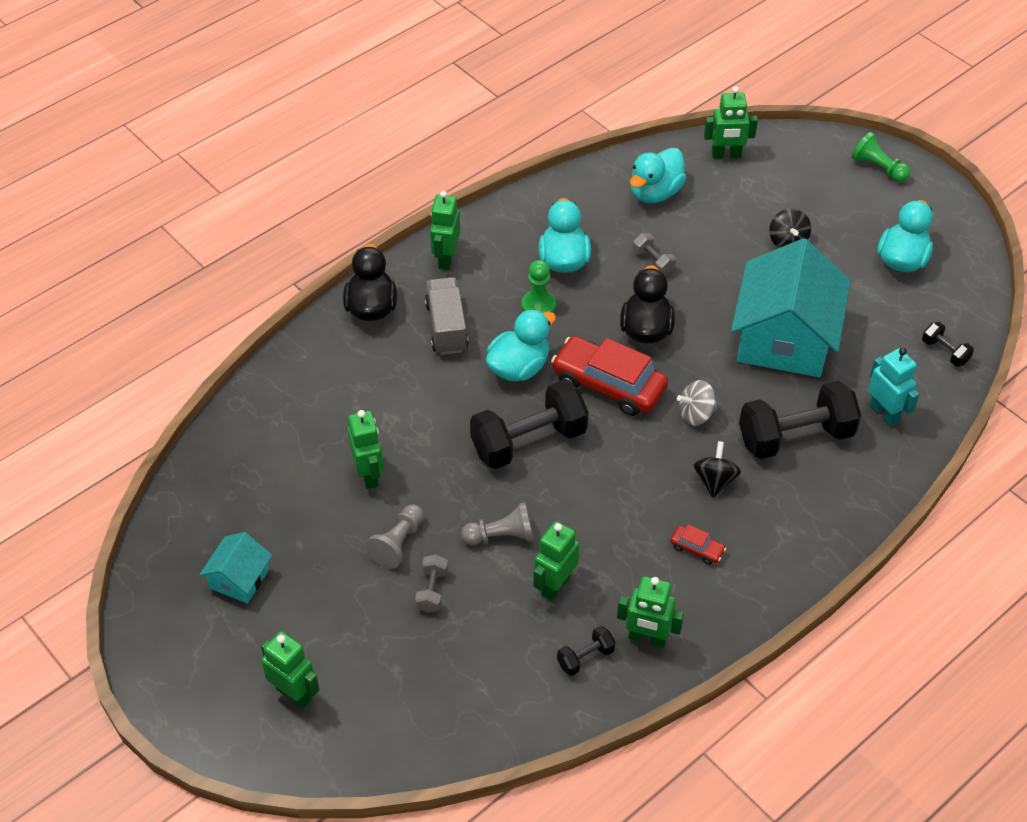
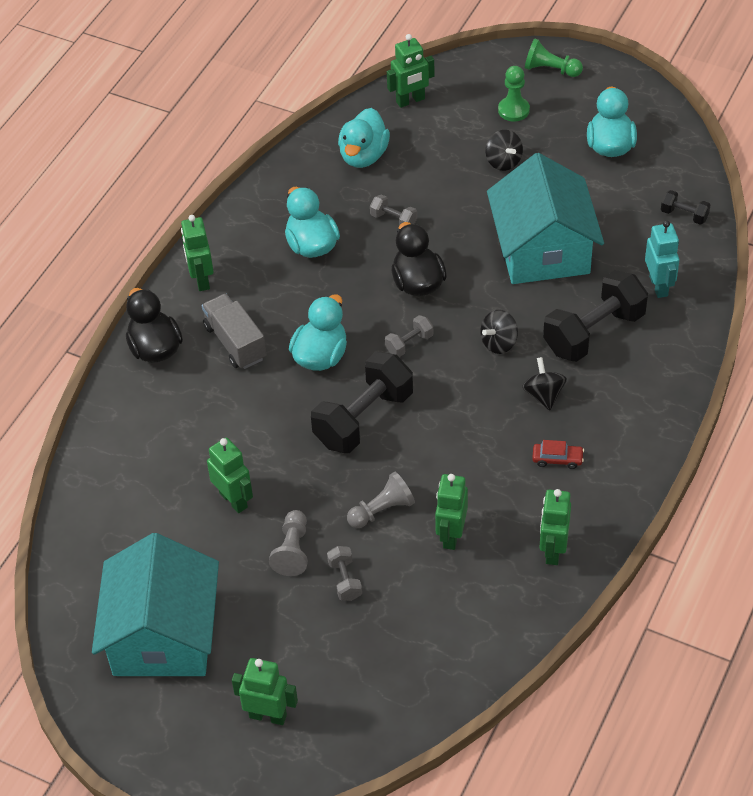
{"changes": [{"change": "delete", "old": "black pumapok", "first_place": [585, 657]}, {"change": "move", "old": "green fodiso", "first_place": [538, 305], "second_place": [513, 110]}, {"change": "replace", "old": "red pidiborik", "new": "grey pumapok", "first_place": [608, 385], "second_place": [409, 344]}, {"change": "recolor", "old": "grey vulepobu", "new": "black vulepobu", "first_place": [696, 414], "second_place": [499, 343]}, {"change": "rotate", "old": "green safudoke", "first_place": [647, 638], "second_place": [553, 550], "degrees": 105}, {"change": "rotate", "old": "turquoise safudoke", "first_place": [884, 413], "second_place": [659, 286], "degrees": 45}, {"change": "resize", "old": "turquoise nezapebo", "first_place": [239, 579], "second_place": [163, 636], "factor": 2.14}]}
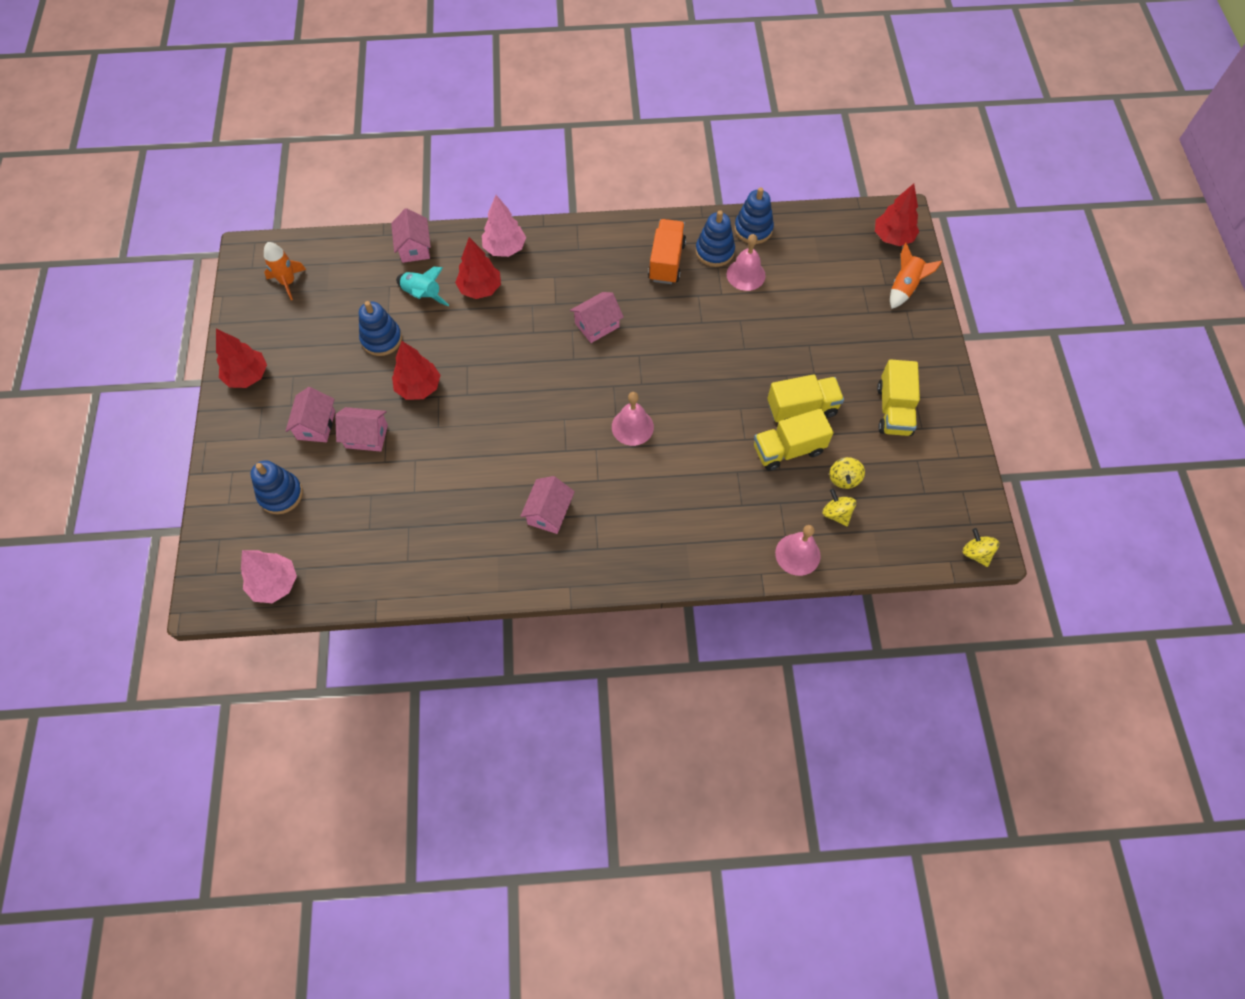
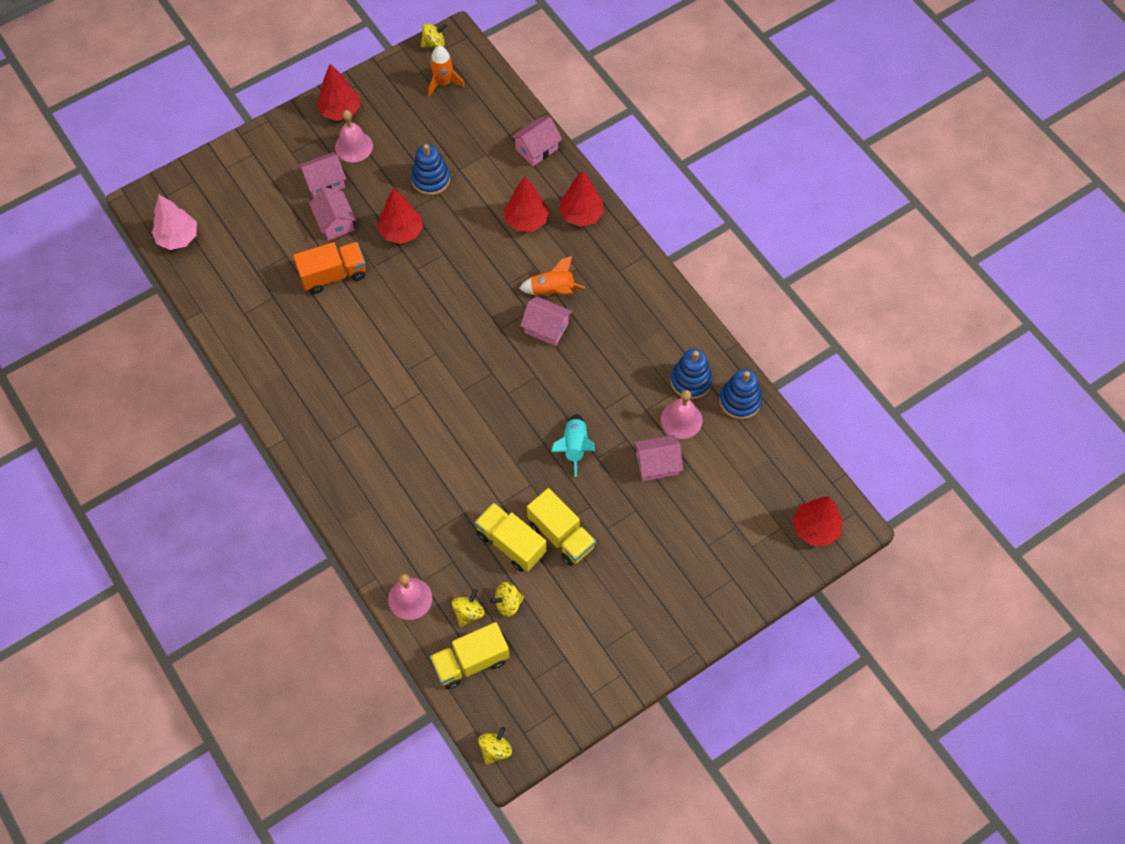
{"changes": [{"change": "delete", "old": "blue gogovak", "first_place": [280, 494]}, {"change": "insert", "new": "yellow vulepobu", "second_place": [434, 43]}, {"change": "move", "old": "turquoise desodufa", "first_place": [422, 295], "second_place": [574, 447]}, {"change": "move", "old": "pink nezapebo", "first_place": [549, 512], "second_place": [657, 464]}, {"change": "move", "old": "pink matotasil", "first_place": [632, 427], "second_place": [353, 146]}, {"change": "move", "old": "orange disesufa", "first_place": [666, 261], "second_place": [333, 275]}, {"change": "move", "old": "yellow disesufa", "first_place": [894, 410], "second_place": [471, 662]}, {"change": "move", "old": "orange desodufa", "first_place": [905, 287], "second_place": [552, 291]}, {"change": "recolor", "old": "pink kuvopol", "new": "red kuvopol", "first_place": [505, 248], "second_place": [581, 215]}]}
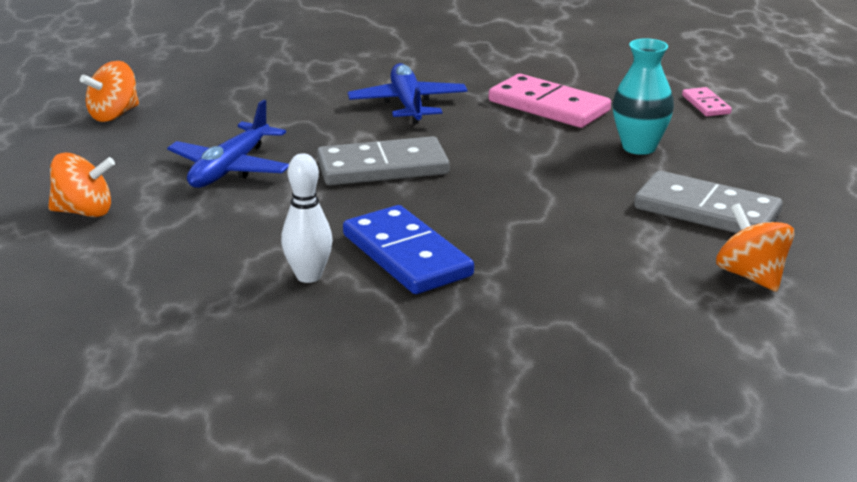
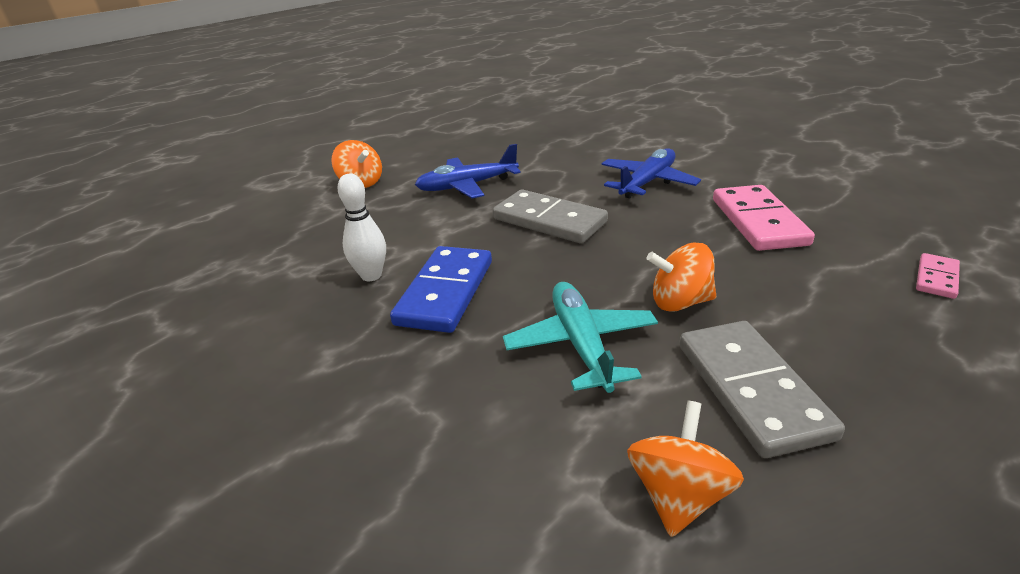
{"changes": [{"change": "delete", "old": "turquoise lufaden", "first_place": [639, 147]}, {"change": "insert", "new": "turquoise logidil", "second_place": [581, 344]}, {"change": "move", "old": "orange vulepobu", "first_place": [114, 115], "second_place": [680, 302]}]}
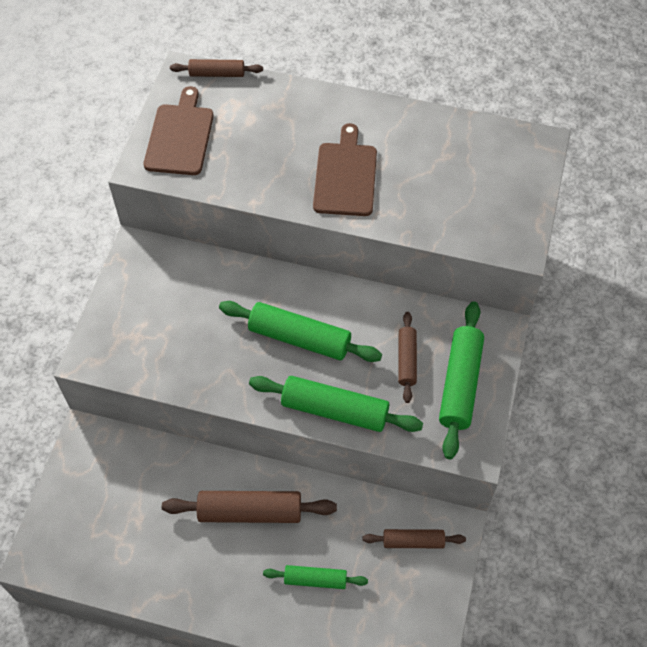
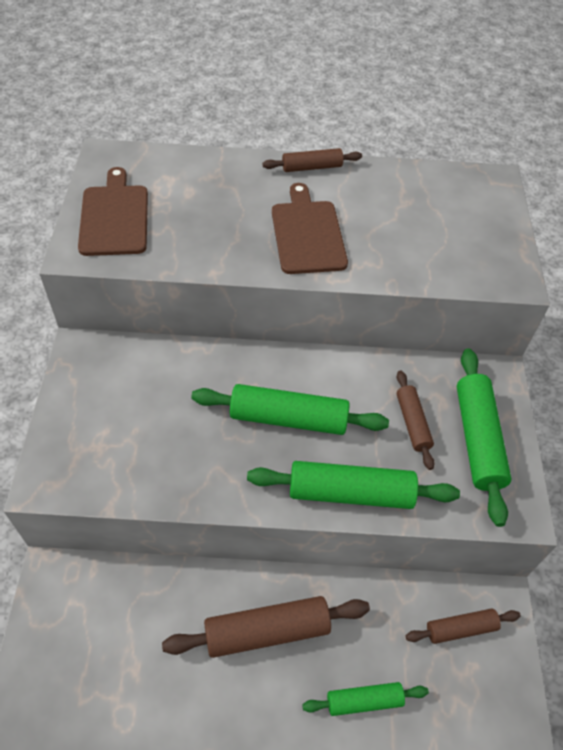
{"changes": [{"change": "move", "old": "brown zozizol", "first_place": [217, 74], "second_place": [312, 167]}]}
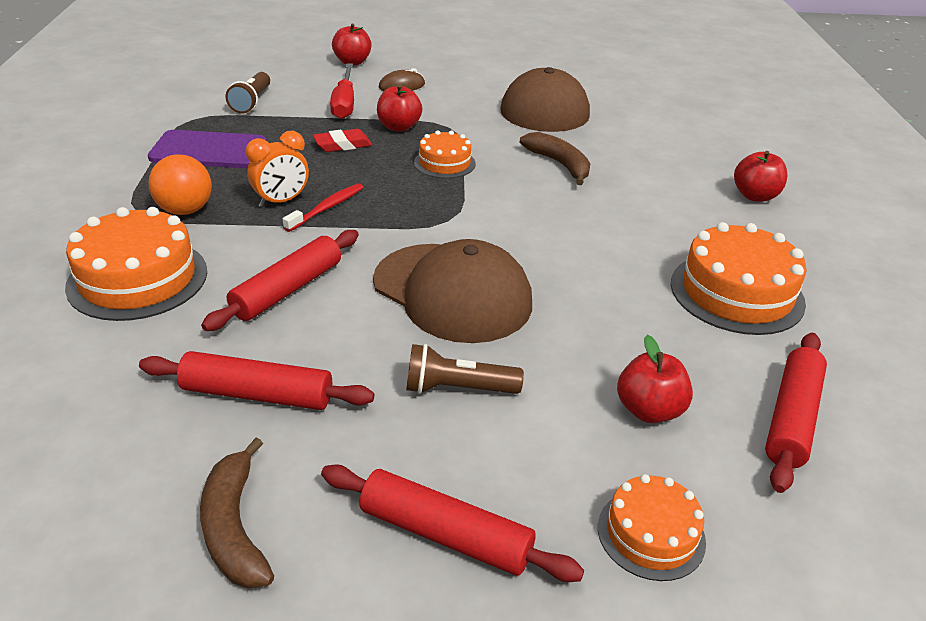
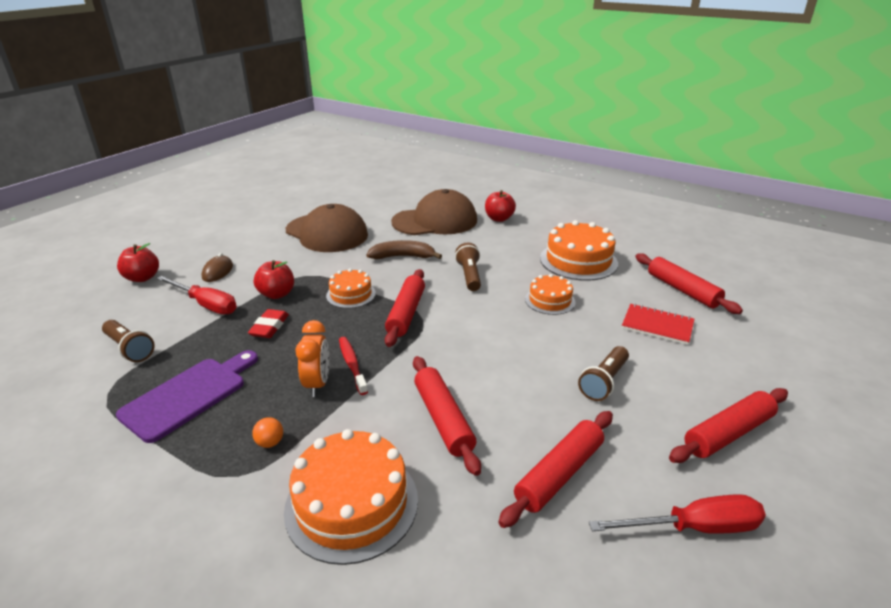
{"changes": [{"change": "insert", "new": "red zozizol", "second_place": [406, 313]}, {"change": "insert", "new": "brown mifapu", "second_place": [469, 275]}, {"change": "move", "old": "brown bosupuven", "first_place": [452, 292], "second_place": [435, 221]}, {"change": "move", "old": "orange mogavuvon", "first_place": [651, 534], "second_place": [550, 300]}, {"change": "replace", "old": "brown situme", "new": "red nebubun", "first_place": [234, 527], "second_place": [694, 528]}, {"change": "replace", "old": "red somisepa", "new": "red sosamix", "first_place": [649, 410], "second_place": [657, 325]}, {"change": "resize", "old": "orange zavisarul", "first_place": [185, 210], "second_place": [270, 443], "factor": 0.5}]}
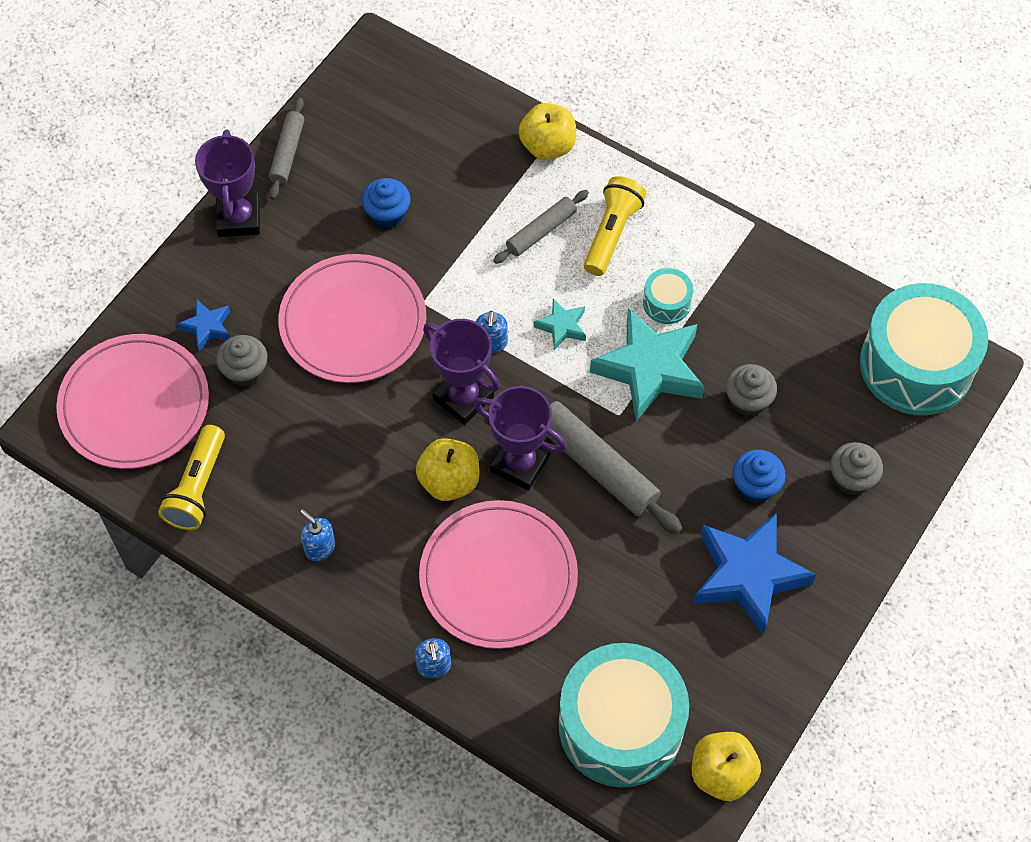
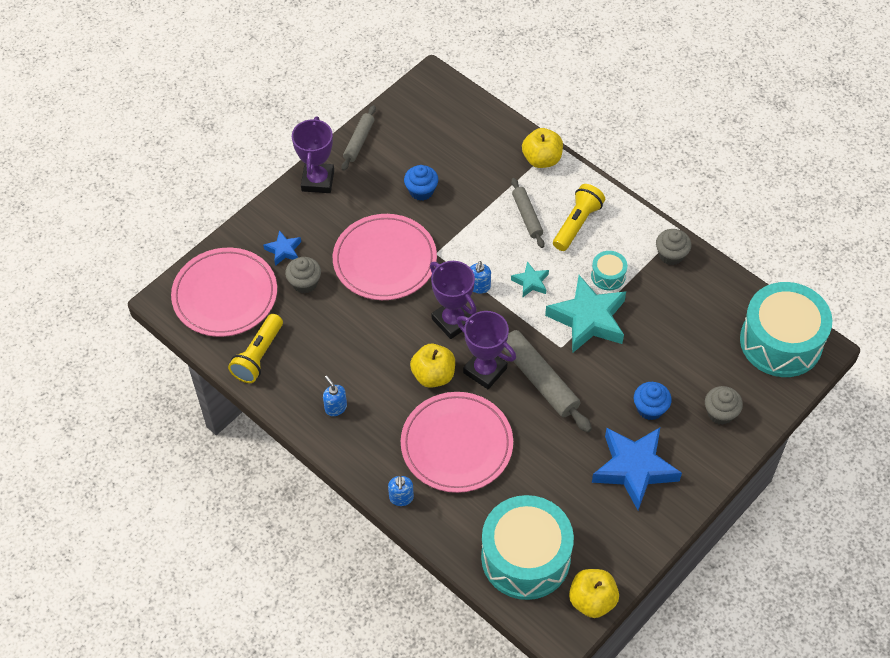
{"changes": [{"change": "move", "old": "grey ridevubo", "first_place": [748, 400], "second_place": [671, 255]}, {"change": "rotate", "old": "grey zozizol", "first_place": [541, 231], "second_place": [527, 216], "degrees": -75}]}
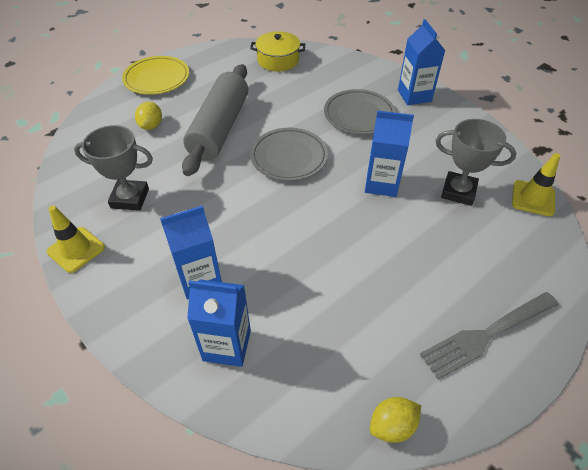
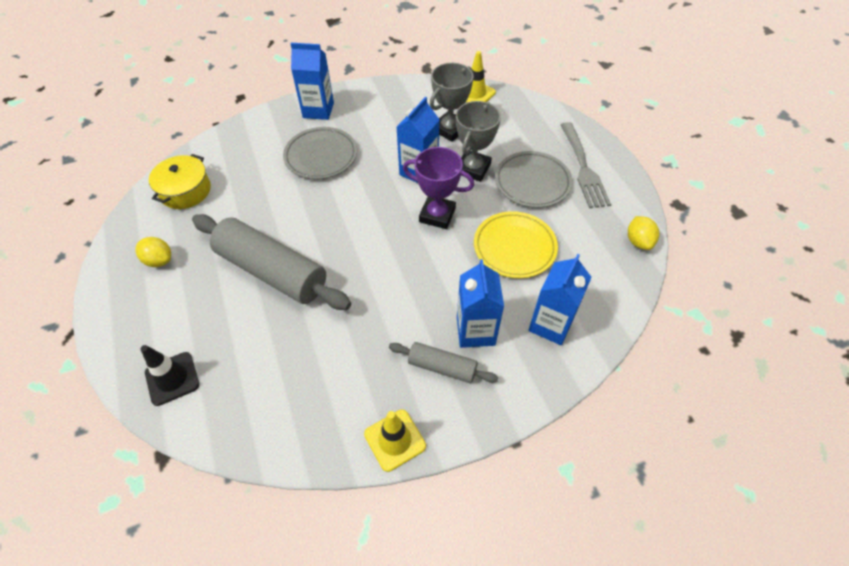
{"changes": [{"change": "insert", "new": "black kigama", "second_place": [172, 378]}, {"change": "insert", "new": "grey zozizol", "second_place": [442, 367]}, {"change": "insert", "new": "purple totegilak", "second_place": [437, 215]}, {"change": "move", "old": "grey totegilak", "first_place": [130, 198], "second_place": [473, 169]}, {"change": "move", "old": "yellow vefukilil", "first_place": [157, 78], "second_place": [514, 247]}, {"change": "move", "old": "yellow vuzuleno", "first_place": [151, 126], "second_place": [159, 260]}, {"change": "move", "old": "grey vefukilil", "first_place": [289, 157], "second_place": [532, 182]}]}
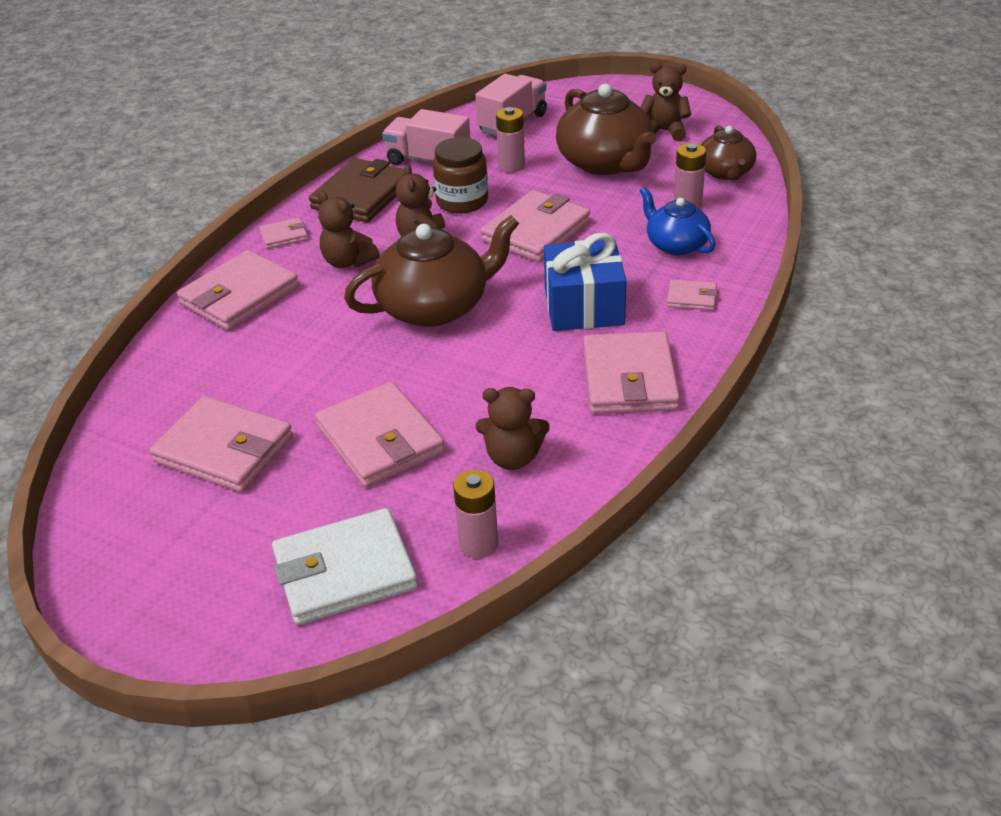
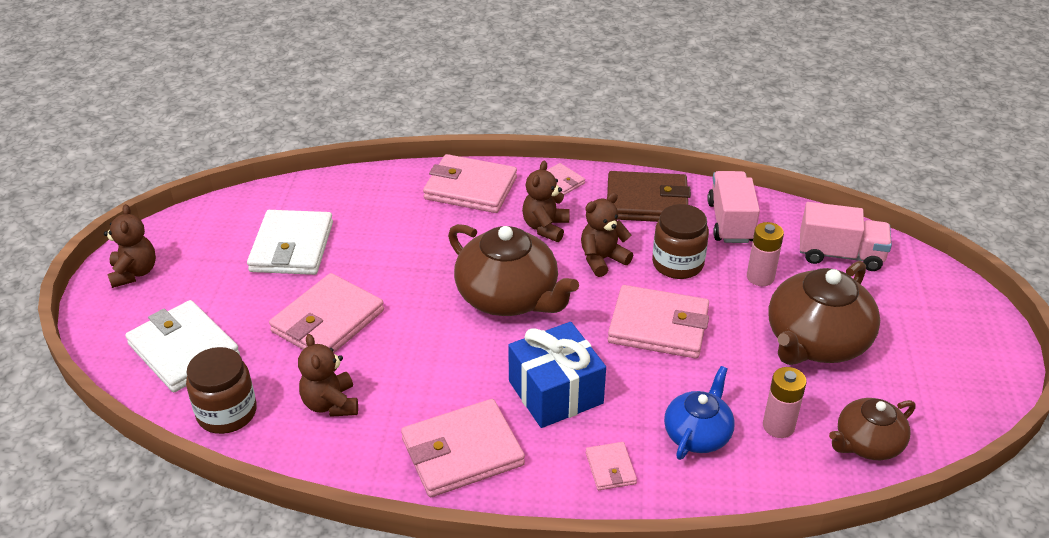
{"changes": [{"change": "move", "old": "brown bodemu", "first_place": [664, 131], "second_place": [134, 273]}, {"change": "replace", "old": "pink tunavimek", "new": "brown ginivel", "first_place": [478, 544], "second_place": [227, 413]}, {"change": "recolor", "old": "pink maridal", "new": "white maridal", "first_place": [224, 450], "second_place": [292, 247]}]}
